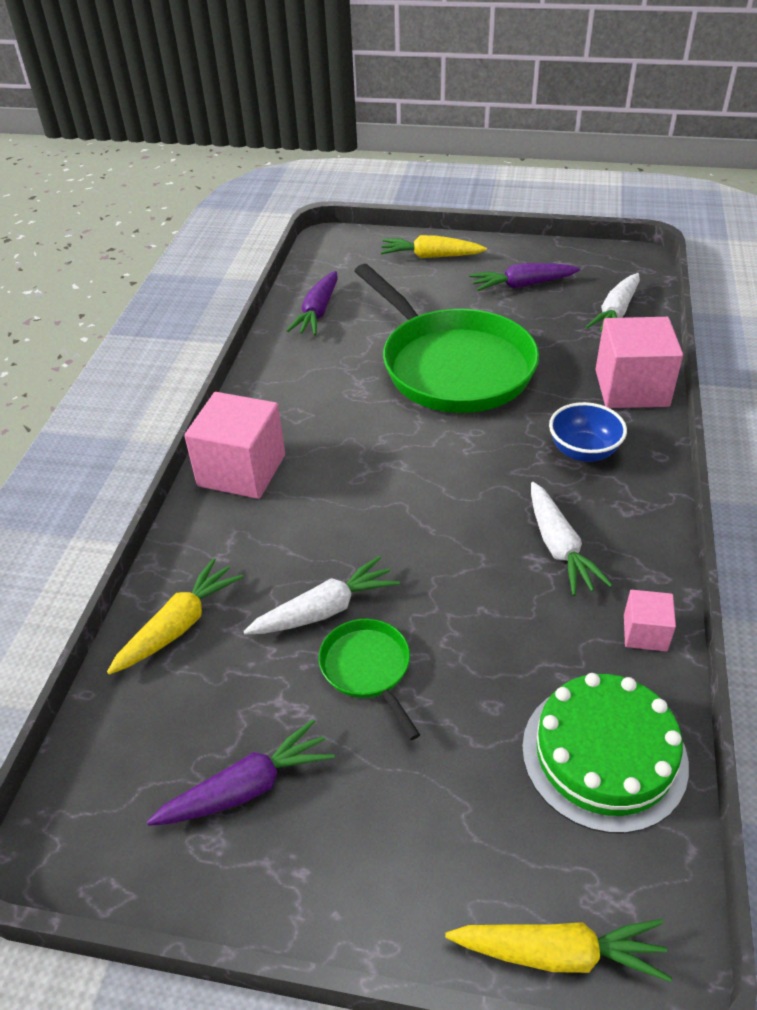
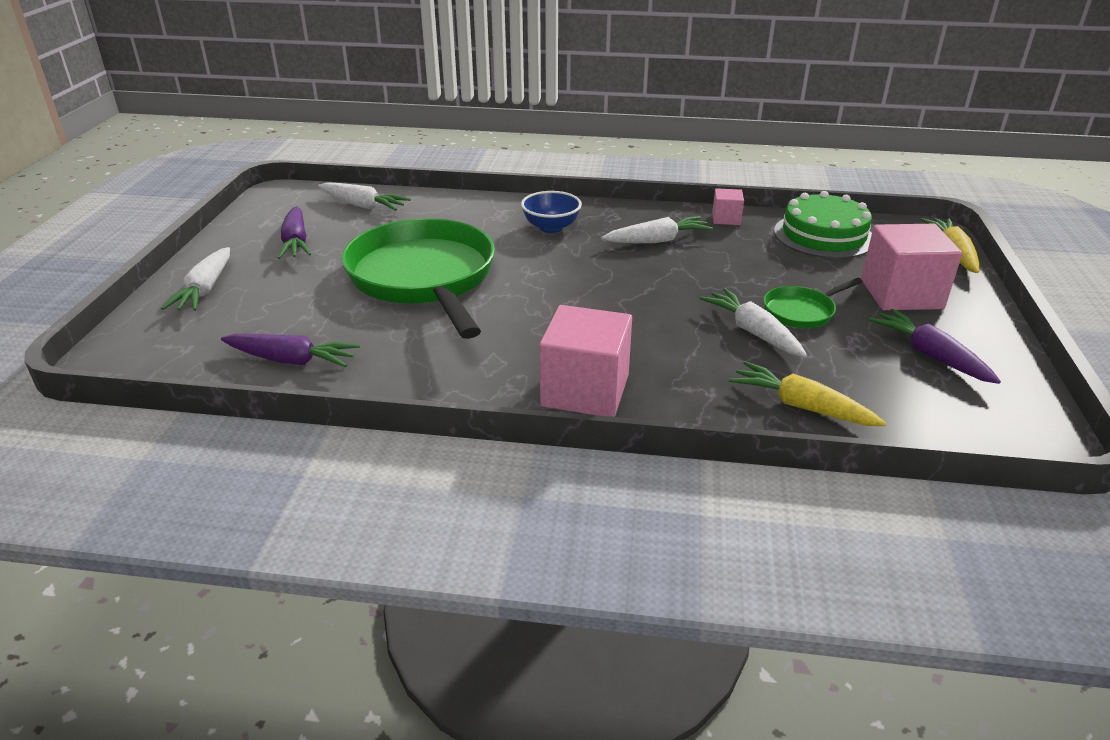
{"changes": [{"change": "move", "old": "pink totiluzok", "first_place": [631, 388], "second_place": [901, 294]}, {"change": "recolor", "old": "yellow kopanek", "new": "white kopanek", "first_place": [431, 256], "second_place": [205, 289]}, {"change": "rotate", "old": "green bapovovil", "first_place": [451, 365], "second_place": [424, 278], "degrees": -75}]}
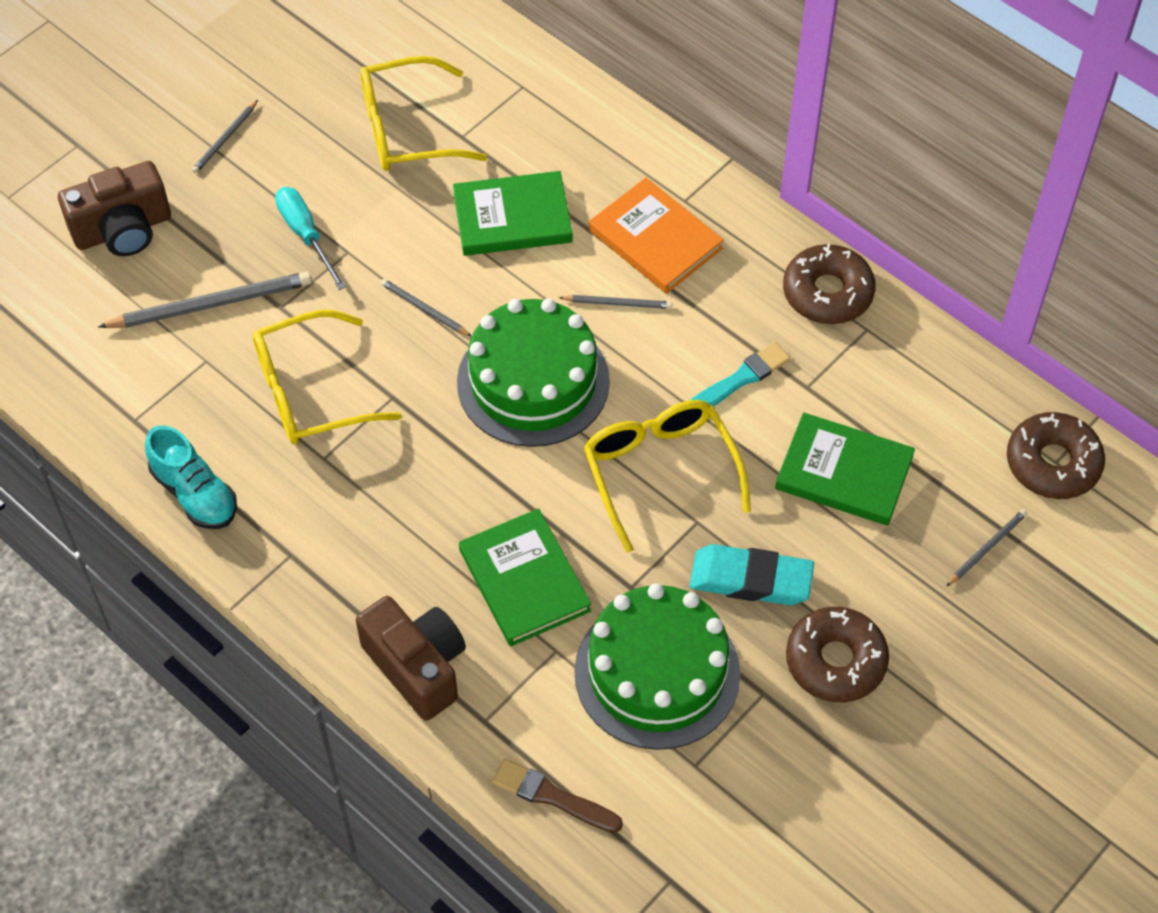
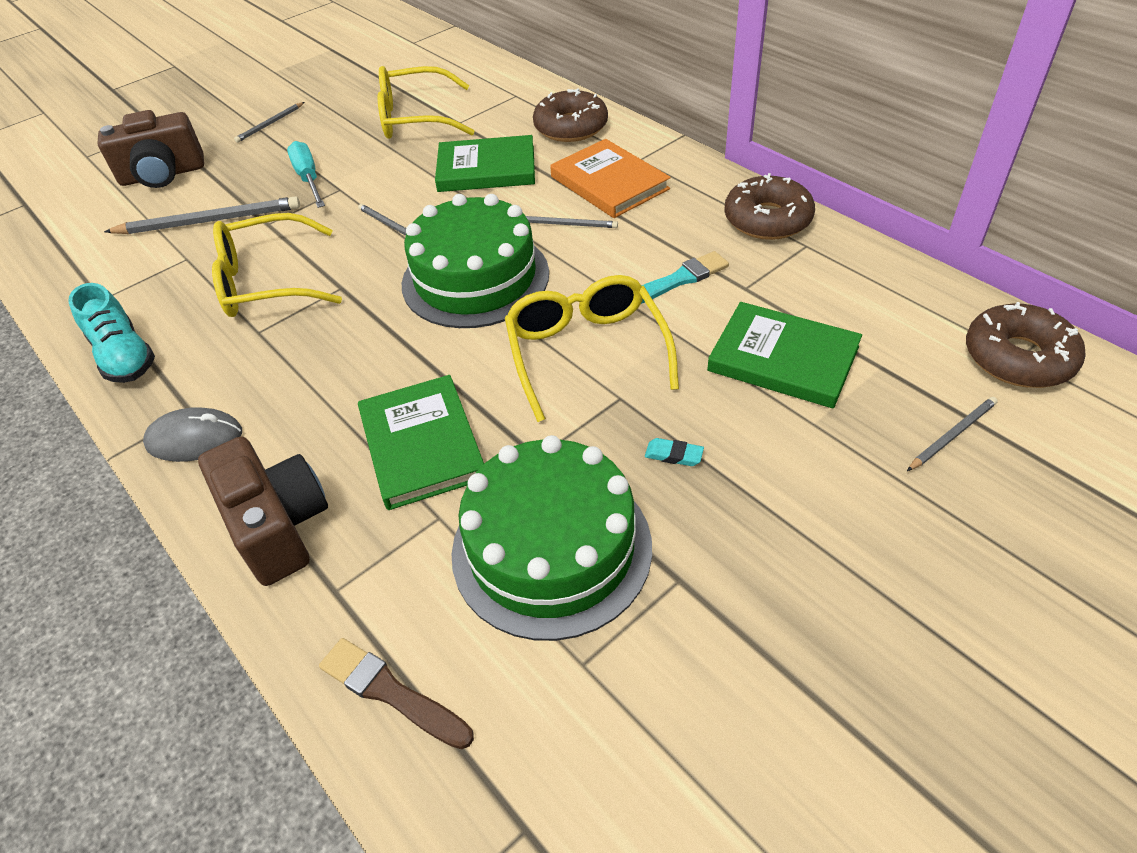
{"changes": [{"change": "insert", "new": "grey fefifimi", "second_place": [195, 439]}, {"change": "move", "old": "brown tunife", "first_place": [835, 661], "second_place": [571, 127]}, {"change": "resize", "old": "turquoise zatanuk", "first_place": [751, 579], "second_place": [674, 455], "factor": 0.41}]}
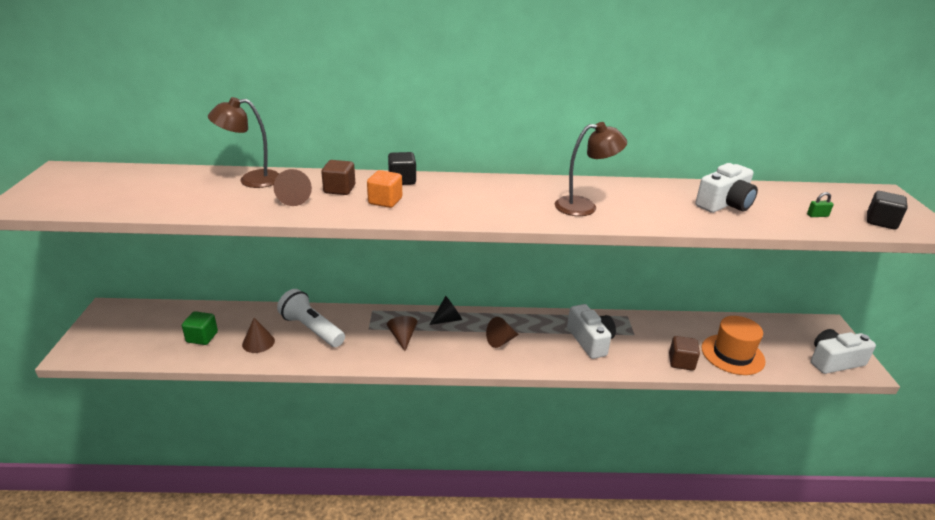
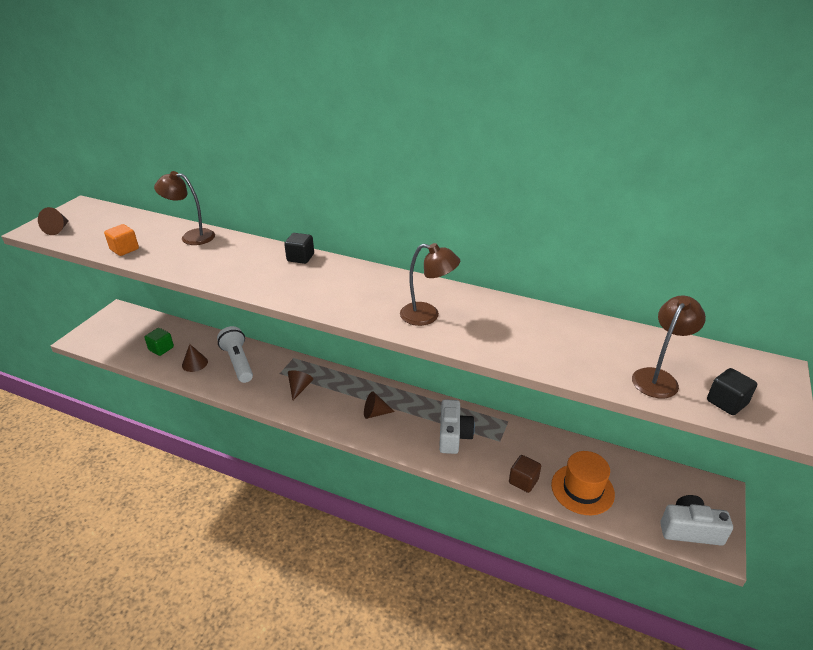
{"changes": [{"change": "delete", "old": "brown totiluzok", "first_place": [339, 189]}, {"change": "delete", "old": "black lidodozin", "first_place": [448, 319]}, {"change": "delete", "old": "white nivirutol", "first_place": [724, 204]}, {"change": "move", "old": "brown lidodozin", "first_place": [294, 199], "second_place": [58, 229]}, {"change": "move", "old": "orange totiluzok", "first_place": [385, 201], "second_place": [124, 249]}, {"change": "replace", "old": "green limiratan", "new": "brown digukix", "first_place": [817, 215], "second_place": [658, 378]}]}
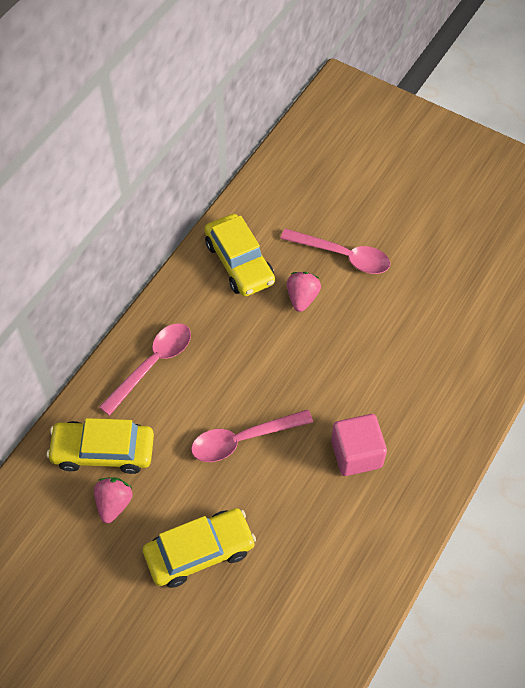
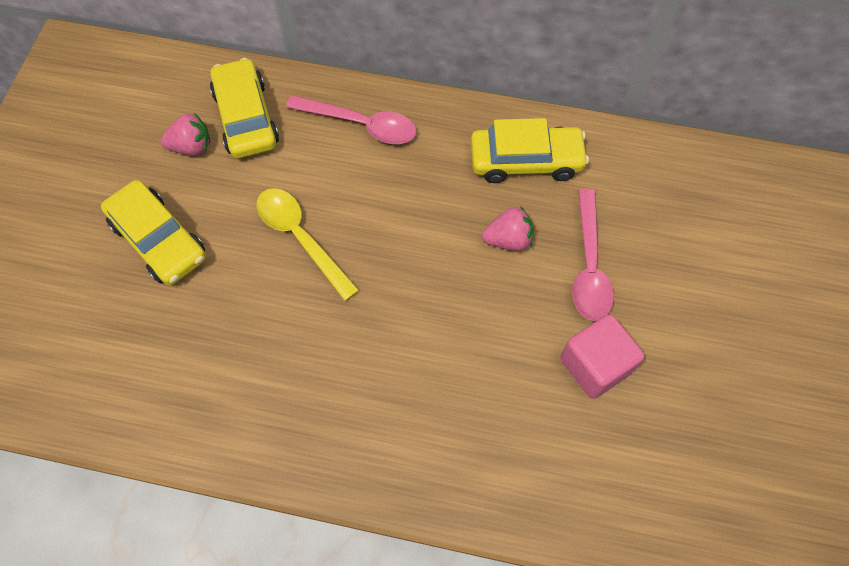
{"changes": [{"change": "move", "old": "pink totiluzok", "first_place": [356, 454], "second_place": [595, 365]}, {"change": "recolor", "old": "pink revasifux", "new": "yellow revasifux", "first_place": [243, 439], "second_place": [301, 238]}, {"change": "rotate", "old": "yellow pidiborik", "first_place": [239, 262], "second_place": [526, 161], "degrees": -135}]}
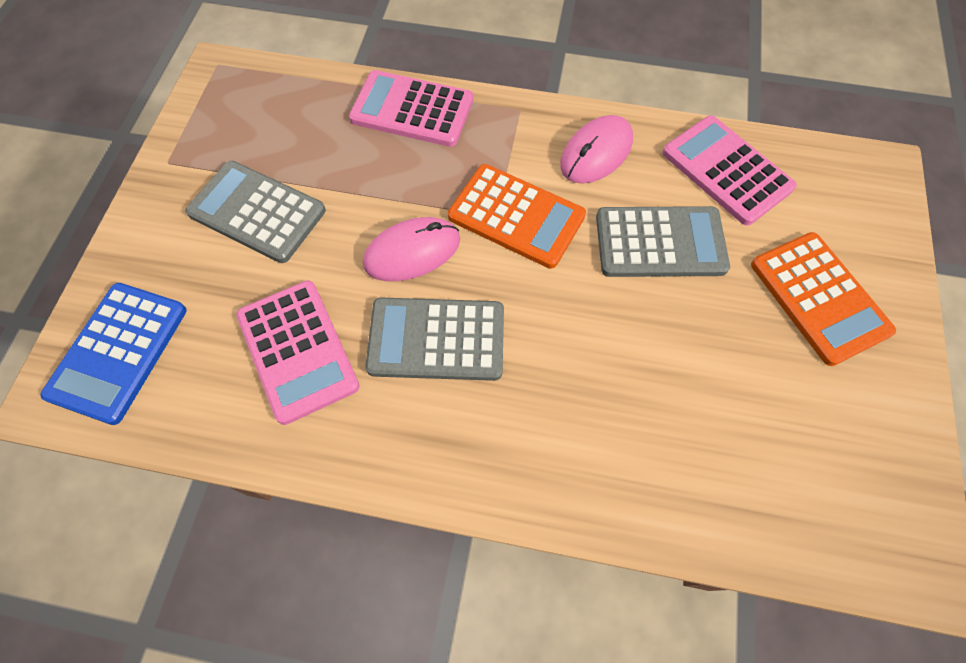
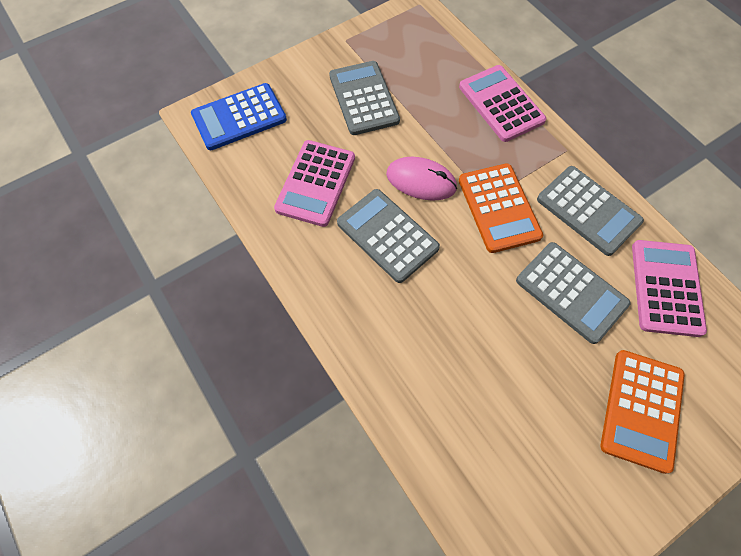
{"changes": [{"change": "replace", "old": "pink fefifimi", "new": "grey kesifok", "first_place": [596, 153], "second_place": [588, 210]}]}
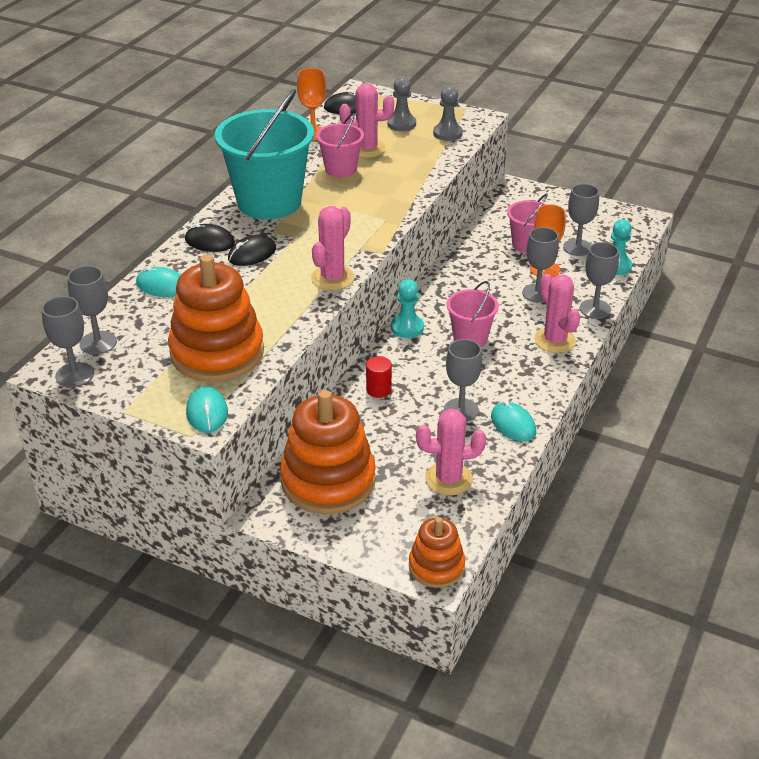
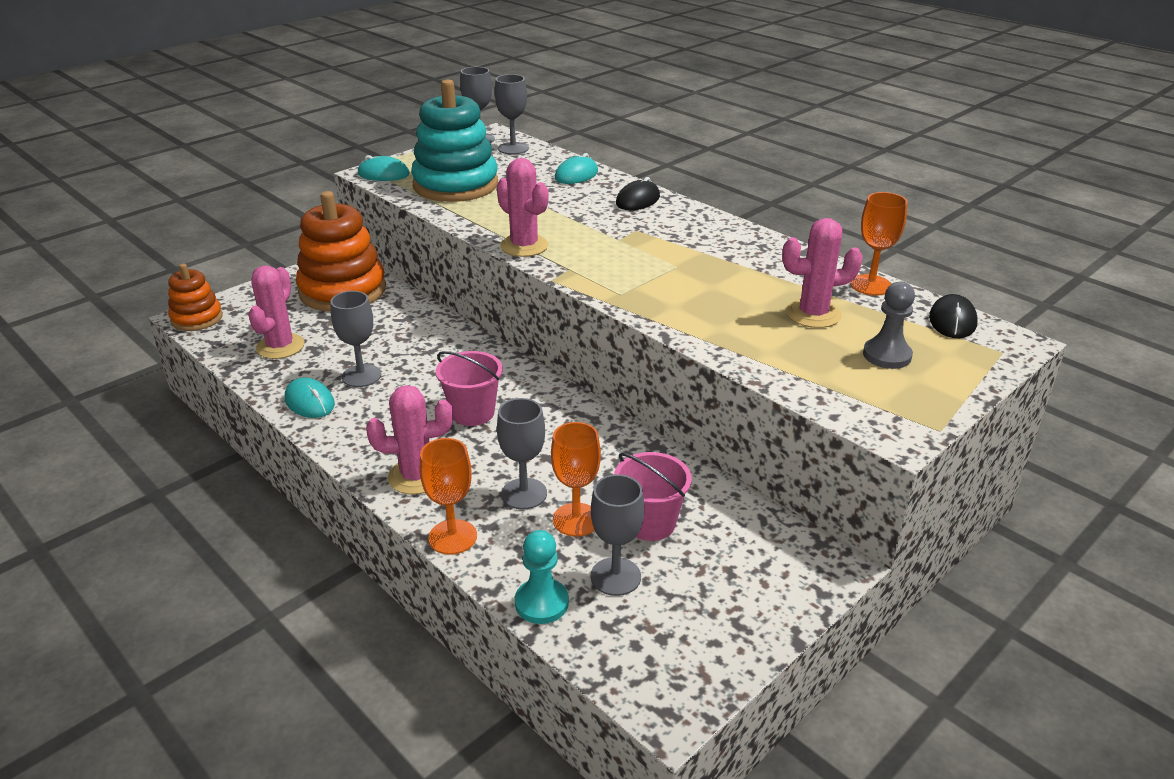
{"changes": [{"change": "delete", "old": "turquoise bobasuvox", "first_place": [269, 202]}, {"change": "delete", "old": "black fefifimi", "first_place": [252, 254]}, {"change": "delete", "old": "pink bobasuvox", "first_place": [340, 169]}, {"change": "delete", "old": "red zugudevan", "first_place": [378, 389]}, {"change": "delete", "old": "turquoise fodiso", "first_place": [407, 328]}, {"change": "delete", "old": "grey fodiso", "first_place": [447, 133]}, {"change": "recolor", "old": "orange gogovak", "new": "turquoise gogovak", "first_place": [217, 352], "second_place": [455, 185]}, {"change": "recolor", "old": "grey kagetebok", "new": "orange kagetebok", "first_place": [595, 309], "second_place": [452, 537]}, {"change": "rotate", "old": "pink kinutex", "first_place": [367, 149], "second_place": [813, 314], "degrees": 60}, {"change": "rotate", "old": "turquoise fefifimi", "first_place": [513, 424], "second_place": [309, 402], "degrees": 60}]}
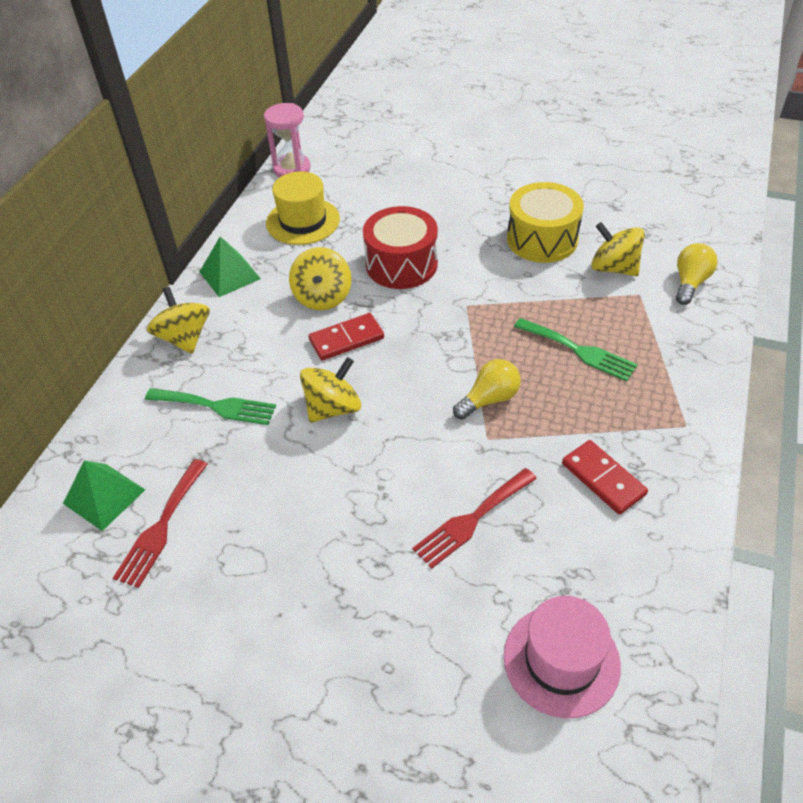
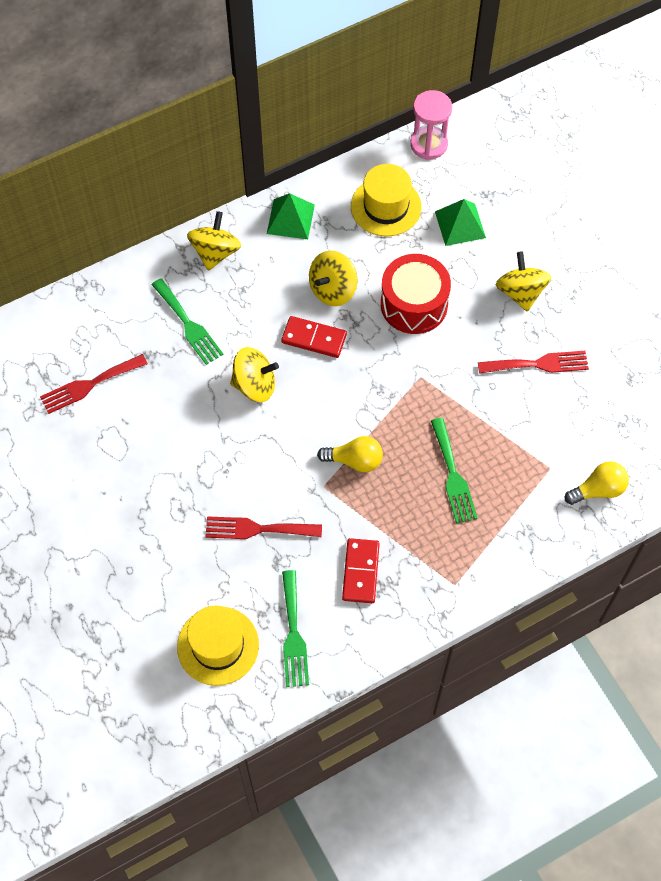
{"changes": [{"change": "insert", "new": "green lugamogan", "second_place": [293, 634]}, {"change": "move", "old": "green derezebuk", "first_place": [104, 496], "second_place": [460, 224]}, {"change": "move", "old": "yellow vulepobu", "first_place": [613, 268], "second_place": [520, 292]}, {"change": "replace", "old": "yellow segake", "new": "red lugamogan", "first_place": [542, 239], "second_place": [538, 364]}, {"change": "recolor", "old": "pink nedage", "new": "yellow nedage", "first_place": [561, 660], "second_place": [218, 645]}]}
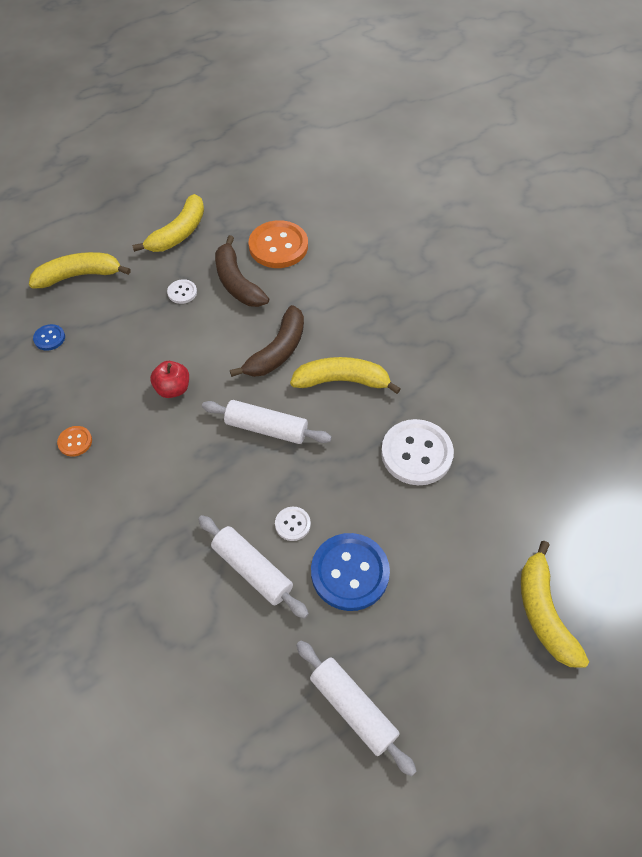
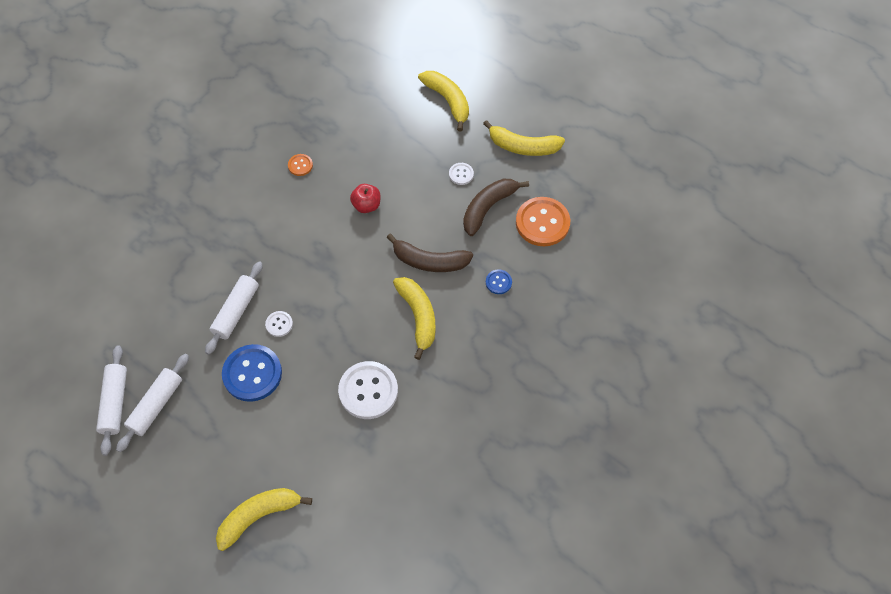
{"changes": [{"change": "move", "old": "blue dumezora", "first_place": [49, 338], "second_place": [498, 282]}, {"change": "move", "old": "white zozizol", "first_place": [266, 428], "second_place": [115, 402]}]}
